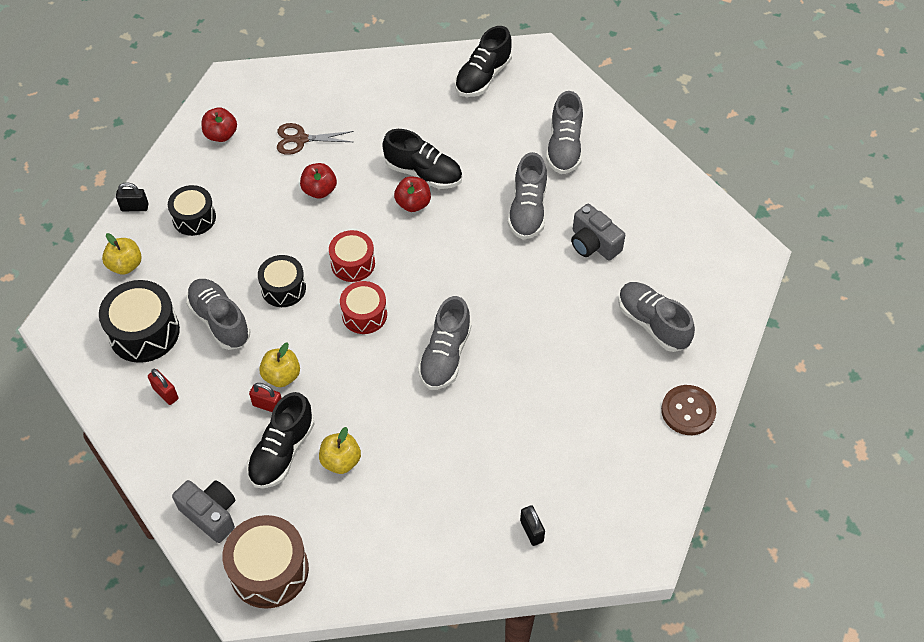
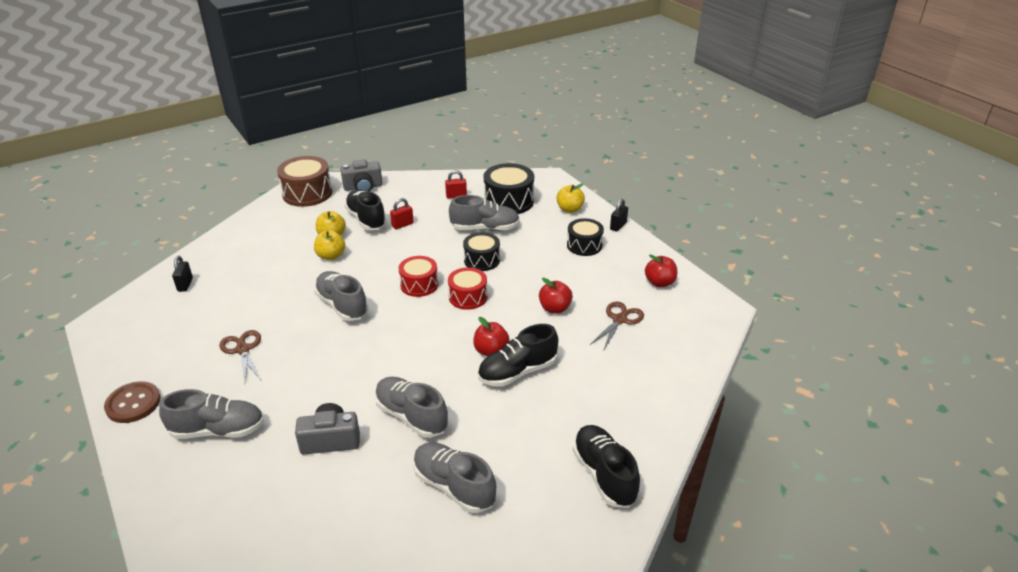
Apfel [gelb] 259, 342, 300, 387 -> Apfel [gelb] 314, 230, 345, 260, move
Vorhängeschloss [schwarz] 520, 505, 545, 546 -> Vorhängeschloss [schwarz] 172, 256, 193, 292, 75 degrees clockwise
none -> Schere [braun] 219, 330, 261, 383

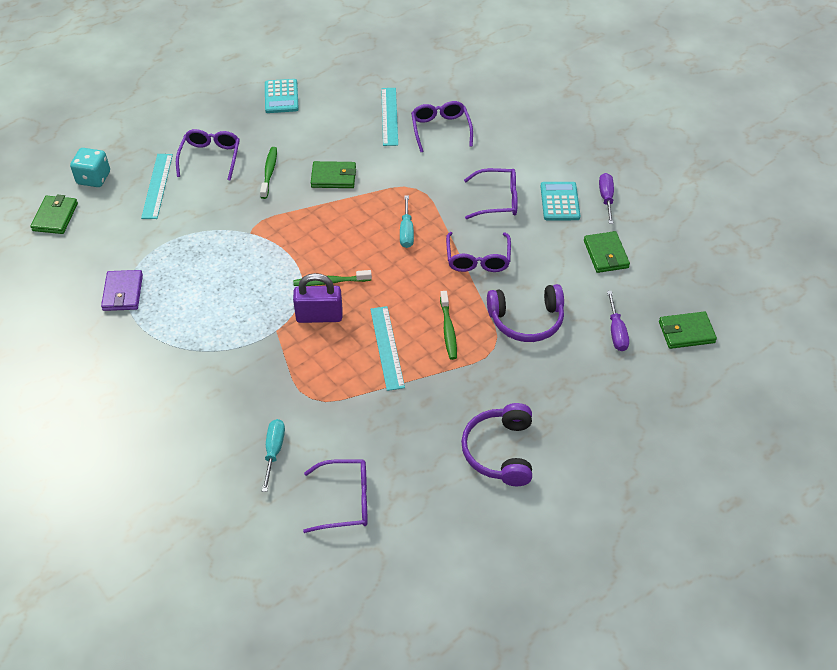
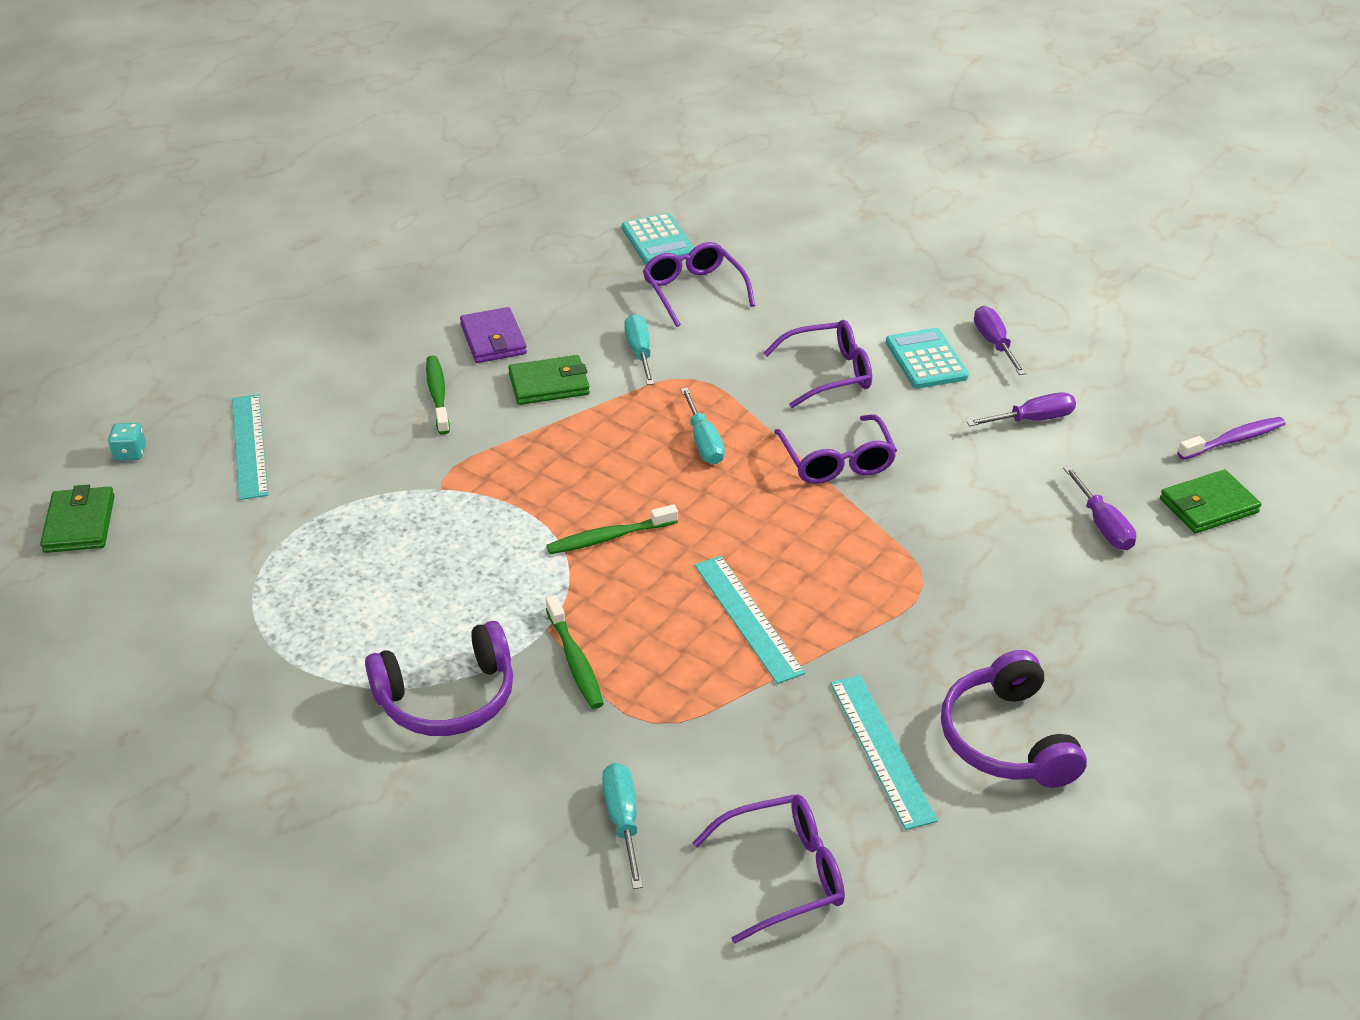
Taschenrechner [türkis] 265, 79, 299, 113 -> Taschenrechner [türkis] 622, 213, 694, 265, move
Lineal [türkis] 381, 88, 398, 146 -> Lineal [türkis] 830, 675, 938, 830, move
Brille [lila] 176, 129, 240, 181 -> none
Spielwürfel [türkis] 70, 148, 110, 187 -> Spielwürfel [türkis] 108, 423, 146, 461, x0.57
Geldbörse [grün] 584, 231, 630, 273 -> Schraubenzieher [lila] 966, 392, 1076, 426
Geldbörse [lila] 101, 270, 143, 311 -> Geldbörse [lila] 460, 307, 527, 363, move
Vorhängeschloss [lila] 293, 273, 343, 323 -> none
Kopfhörer [lila] 487, 284, 564, 342 -> Kopfhörer [lila] 365, 621, 513, 736, move
Zahnbürste [grün] 440, 291, 457, 360 -> Zahnbürste [grün] 546, 595, 604, 709, move
none -> Schraubenzieher [türkis] 624, 314, 655, 385
none -> Zahnbürste [lila] 1177, 417, 1286, 460

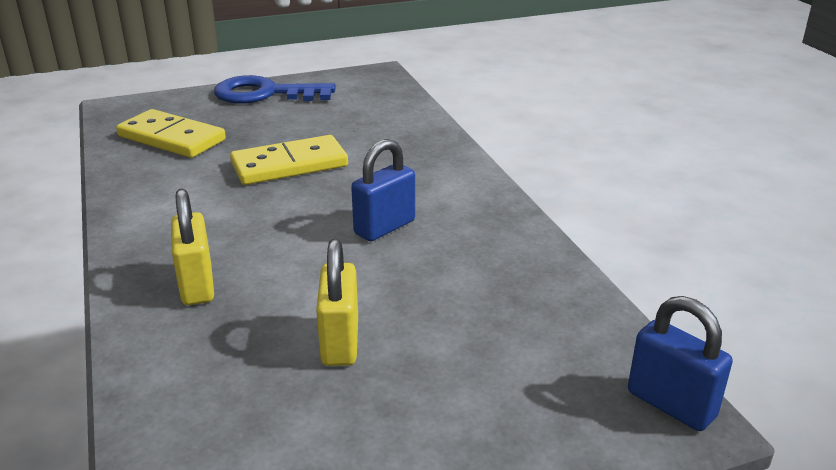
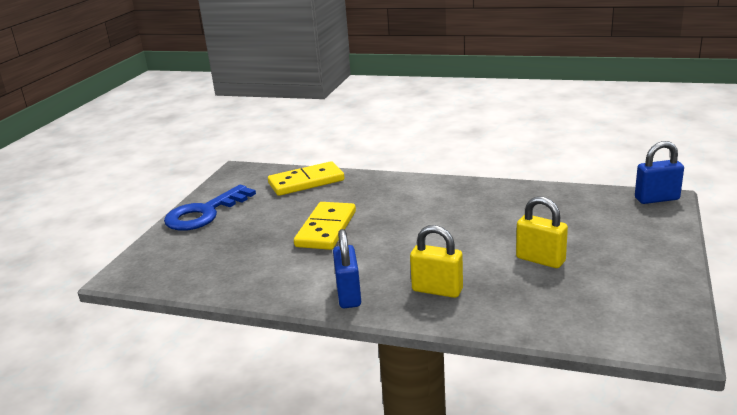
Dominostein [gelb] 116, 109, 226, 158 -> Dominostein [gelb] 268, 161, 344, 196, move
Vorhängeschloss [blau] 351, 139, 415, 241 -> Vorhängeschloss [blau] 333, 229, 361, 308, move

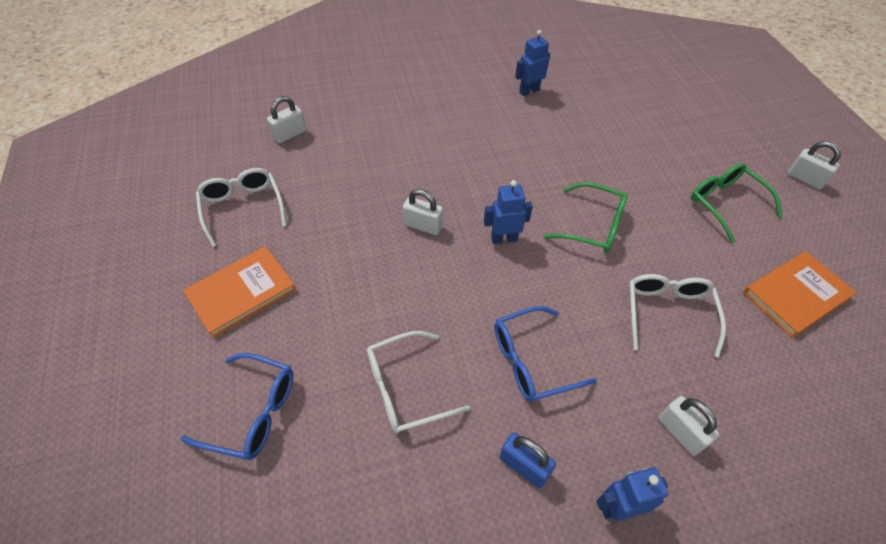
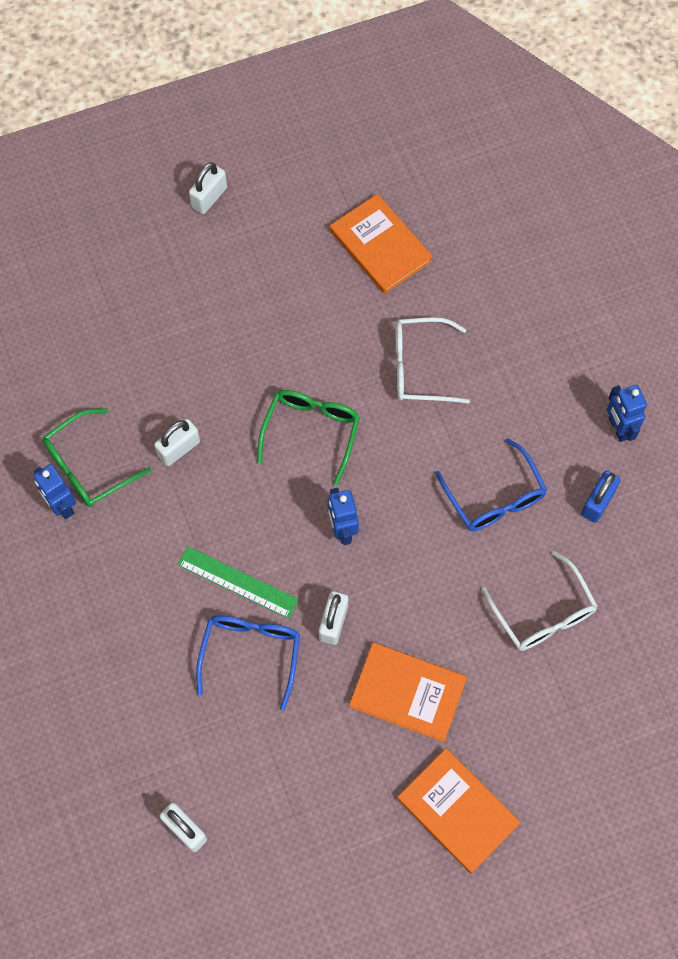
Brille [grün] 691, 163, 782, 243 -> Brille [grün] 42, 408, 152, 507, move
Brille [weiß] 196, 168, 287, 247 -> none
Brille [blau] 180, 353, 293, 460 -> Brille [blau] 196, 615, 300, 711, move
Vorhängeschloss [weiß] 658, 396, 720, 456 -> Vorhängeschloss [weiß] 154, 419, 200, 466, move
none -> Lineal [grün] 178, 546, 299, 619
none -> Buch [orange] 349, 643, 467, 742

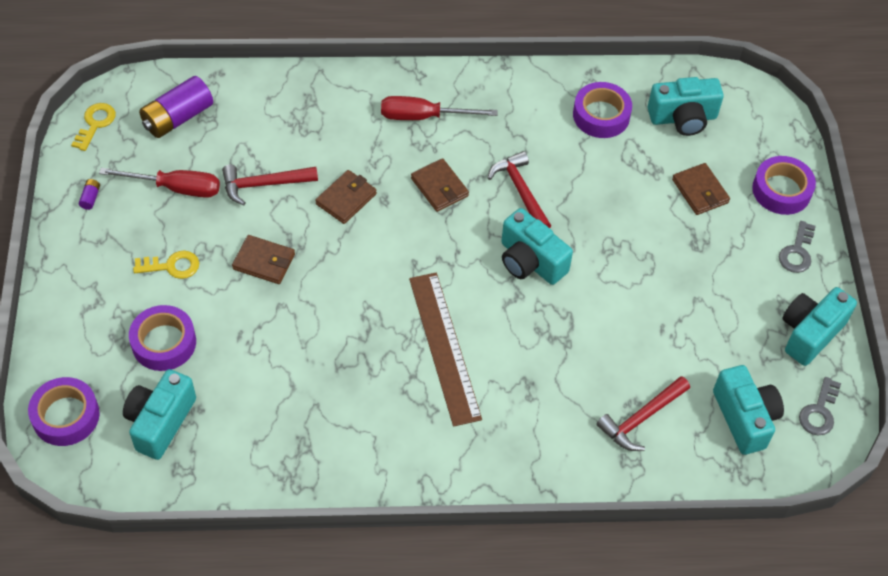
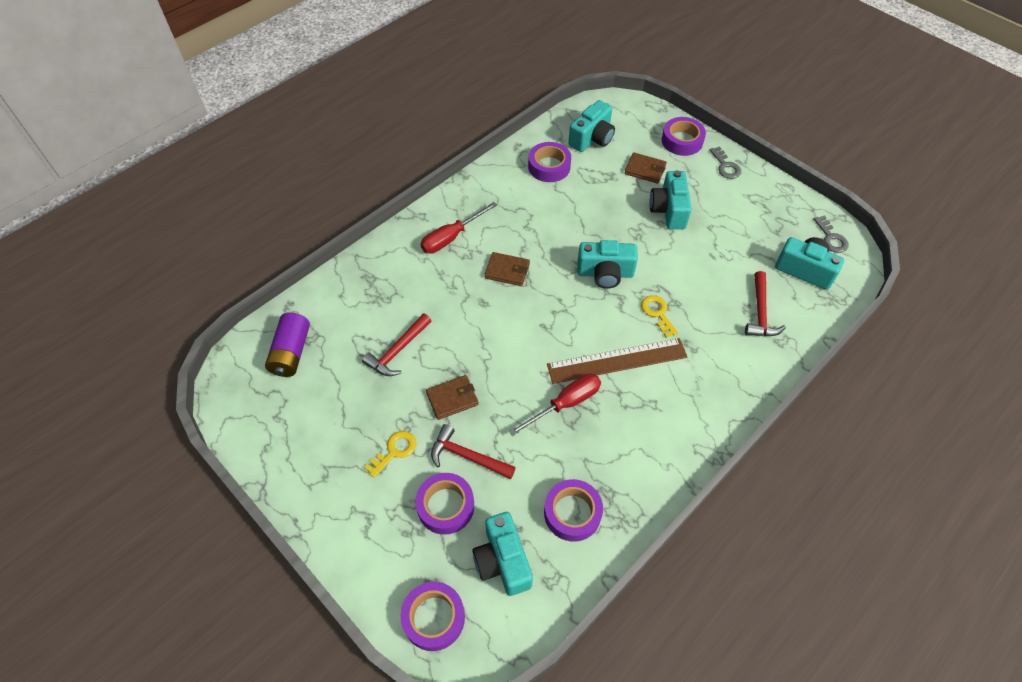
Schlüssel [gelb] 71, 103, 116, 151 -> Schlüssel [gelb] 641, 295, 678, 338, move
Hammer [rot] 488, 151, 551, 228 -> Hammer [rot] 431, 424, 516, 479, move
Schraubenzieher [rot] 99, 168, 220, 198 -> Schraubenzieher [rot] 509, 373, 601, 436, move
Geldbörse [braun] 315, 170, 377, 224 -> none
Batterie [lila] 79, 179, 100, 210 -> none
Lineal [braun] 409, 273, 482, 427 -> Lineal [braun] 547, 338, 687, 384, 45 degrees counterclockwise
Kamera [türkis] 782, 287, 857, 366 -> Kamera [türkis] 650, 170, 692, 229, move
none -> Klebeband [lila] 544, 479, 603, 542

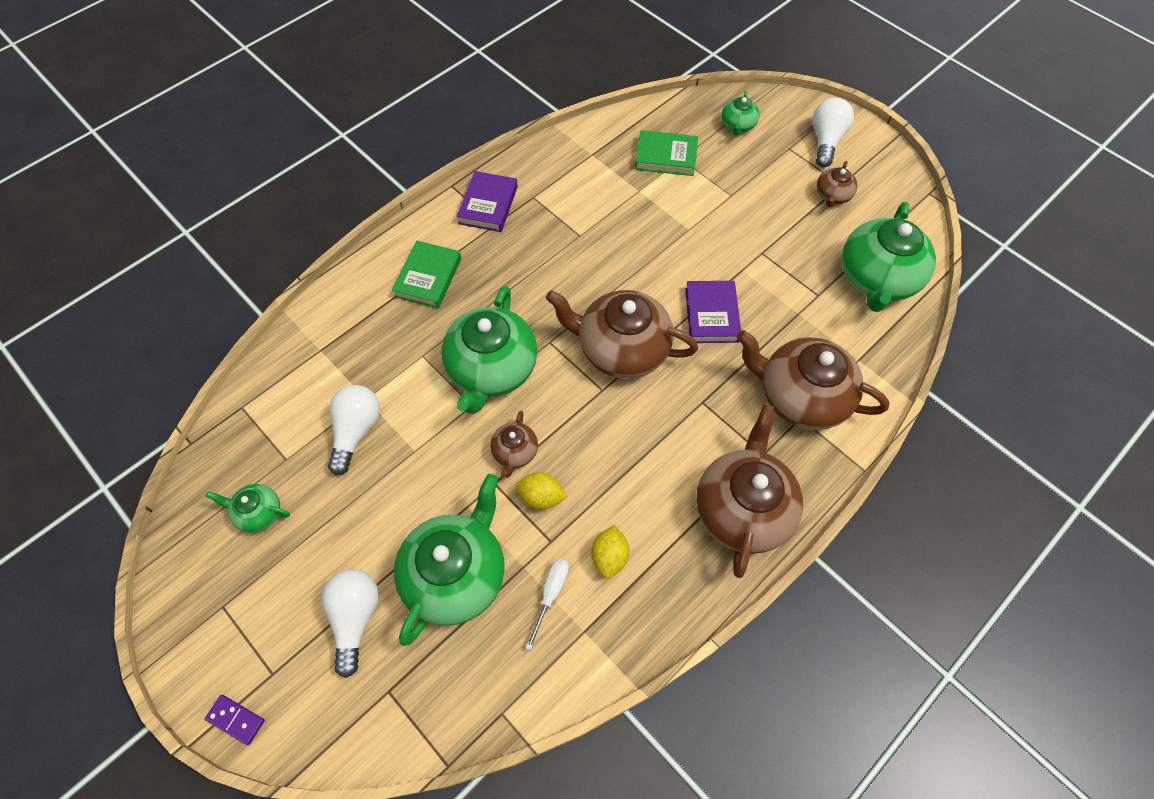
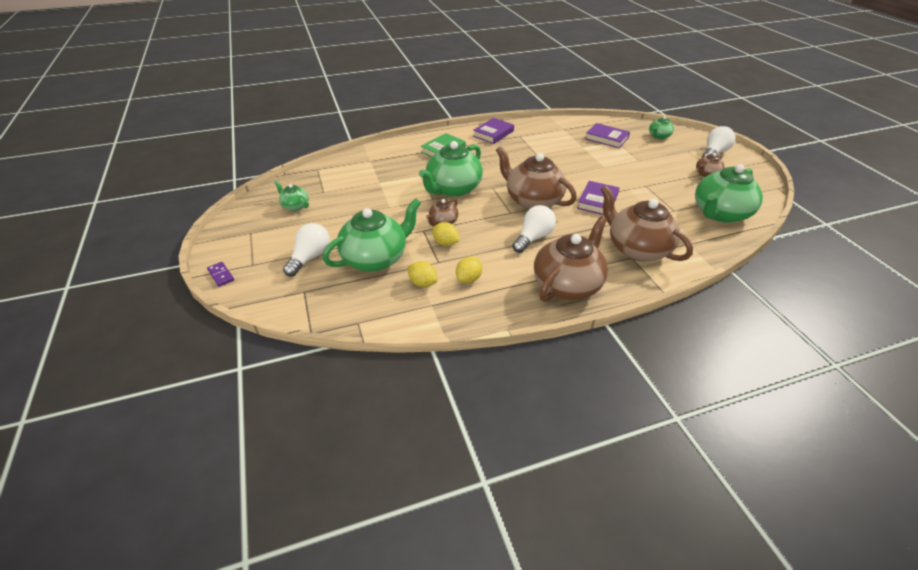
Buch [grün] 635, 130, 698, 176 -> Buch [lila] 585, 123, 630, 149
Glühbirne [weiß] 328, 385, 380, 475 -> Glühbirne [weiß] 512, 205, 556, 253, move
Schraubenzieher [weiß] 526, 559, 569, 650 -> Zitrone [gelb] 408, 261, 438, 287

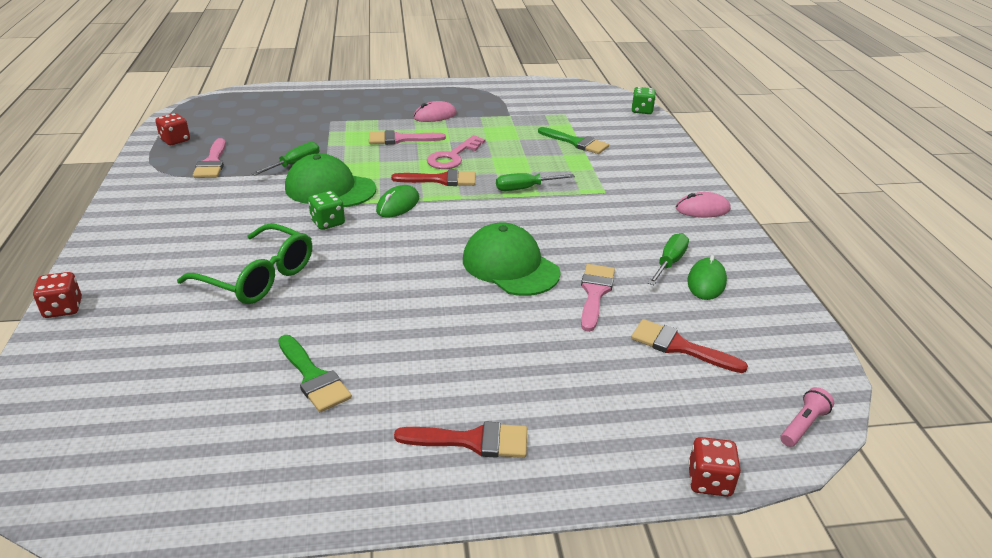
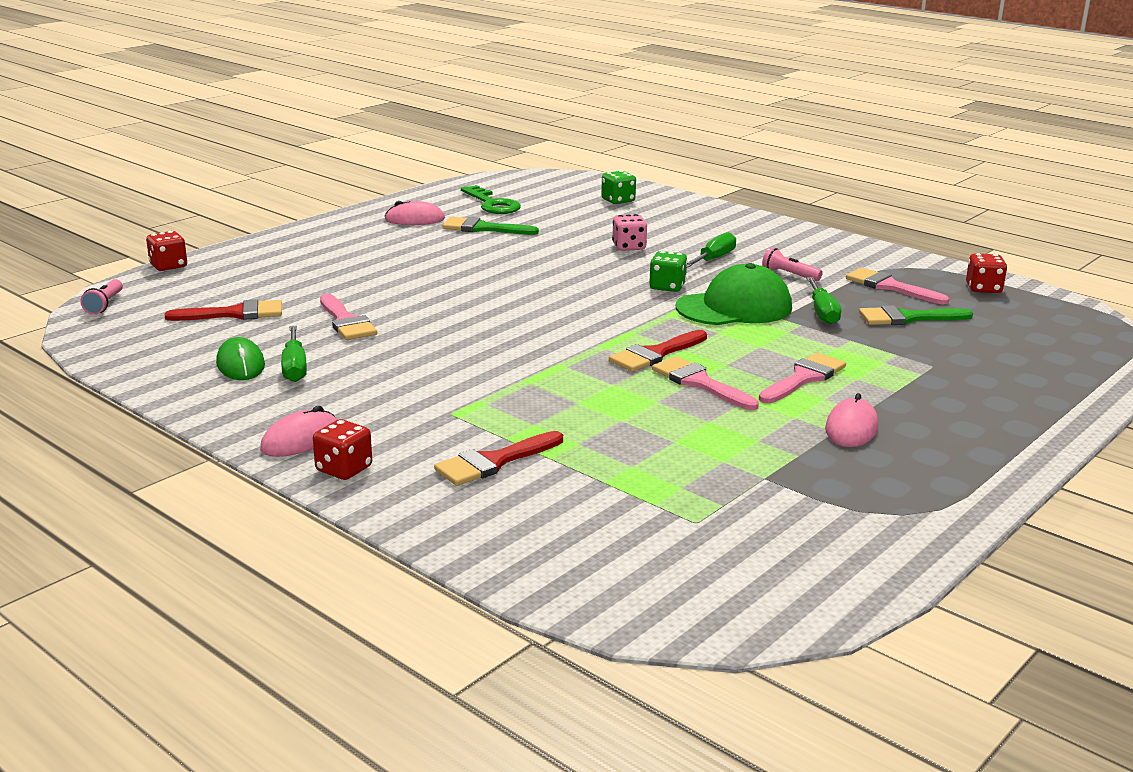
Spielwürfel [grün] 631, 87, 656, 114 -> Spielwürfel [grün] 601, 171, 636, 204, move
Pinsel [grün] 538, 127, 609, 154 -> Pinsel [grün] 859, 305, 973, 325, move
Schlüssel [rosa] 427, 135, 485, 169 -> Pinsel [rosa] 652, 356, 759, 410
Schraubenzieher [grün] 496, 173, 575, 191 -> Schraubenzieher [grün] 687, 232, 736, 268, move
Computermaus [grün] 376, 185, 419, 217 -> none
Kappe [grün] 463, 222, 561, 296 -> none
Brille [grün] 177, 223, 312, 304 -> Spielwürfel [rosa] 612, 214, 647, 251
Spielwürfel [rot] 33, 272, 82, 318 -> Spielwürfel [rot] 313, 419, 372, 480, move
Pinsel [rot] 394, 421, 527, 458 -> Pinsel [rot] 434, 431, 563, 486, move
none -> Schlüssel [grün] 461, 185, 521, 214
none -> Computermaus [rosa] 385, 201, 445, 225
none -> Taschenlampe [rosa] 762, 247, 823, 281

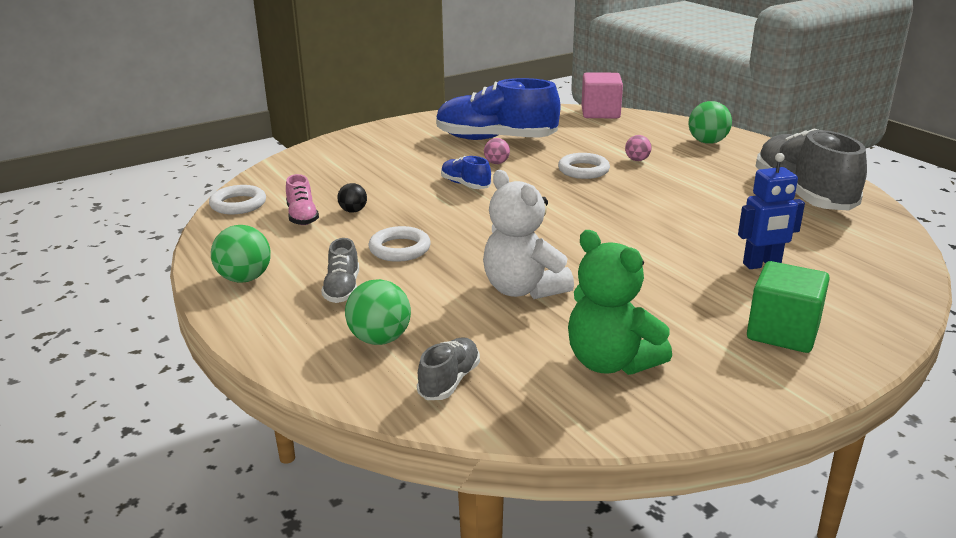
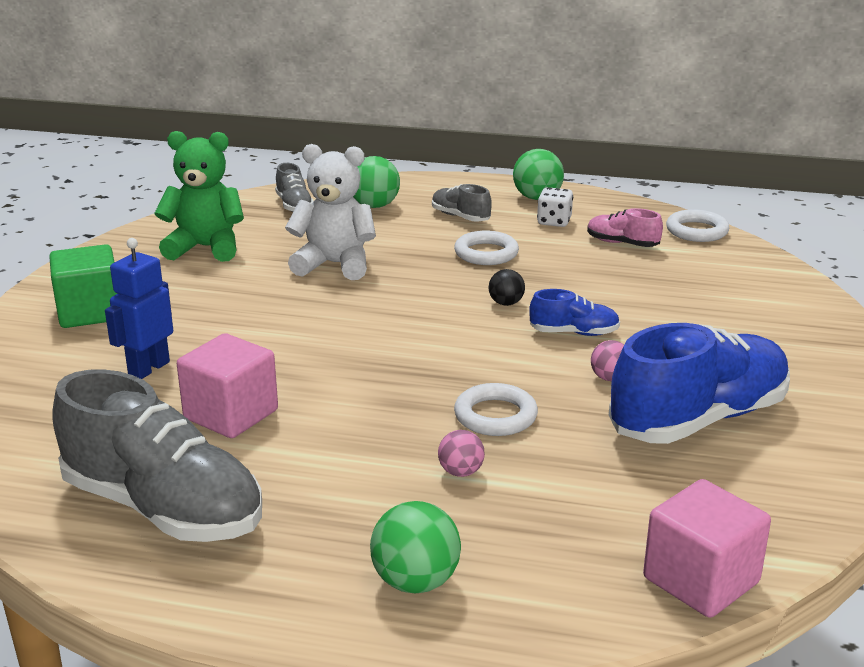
Ball [schwarz] 337, 183, 367, 213 -> Ball [schwarz] 489, 269, 525, 306, move
none -> Spielwürfel [weiß] 537, 187, 573, 227
none -> Kubus [rosa] 177, 333, 278, 438

